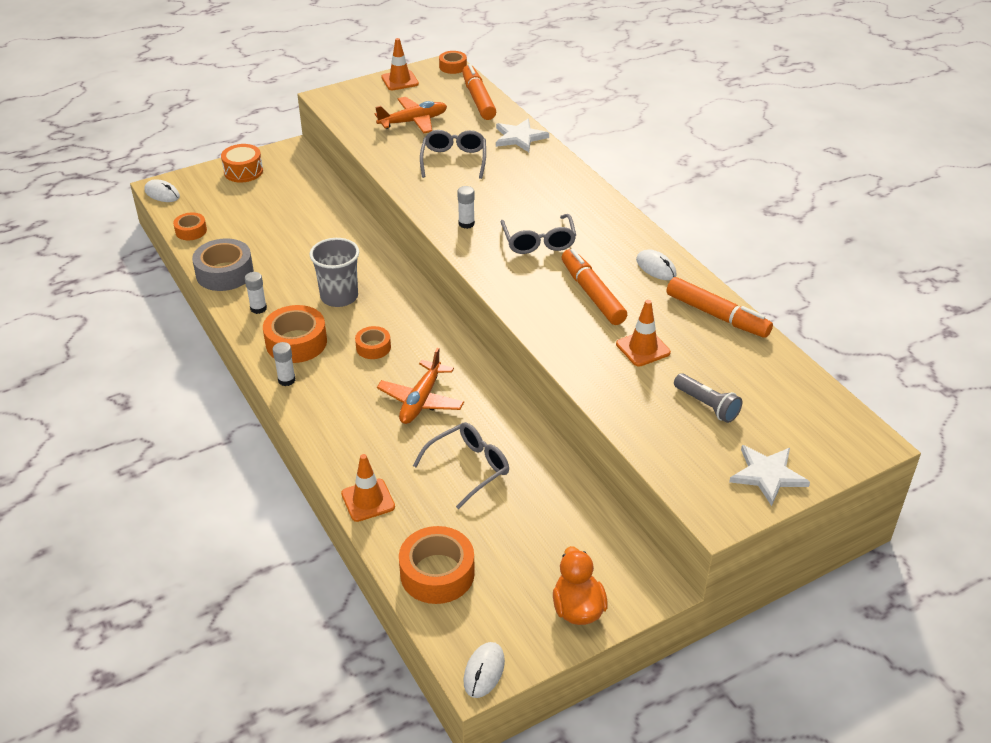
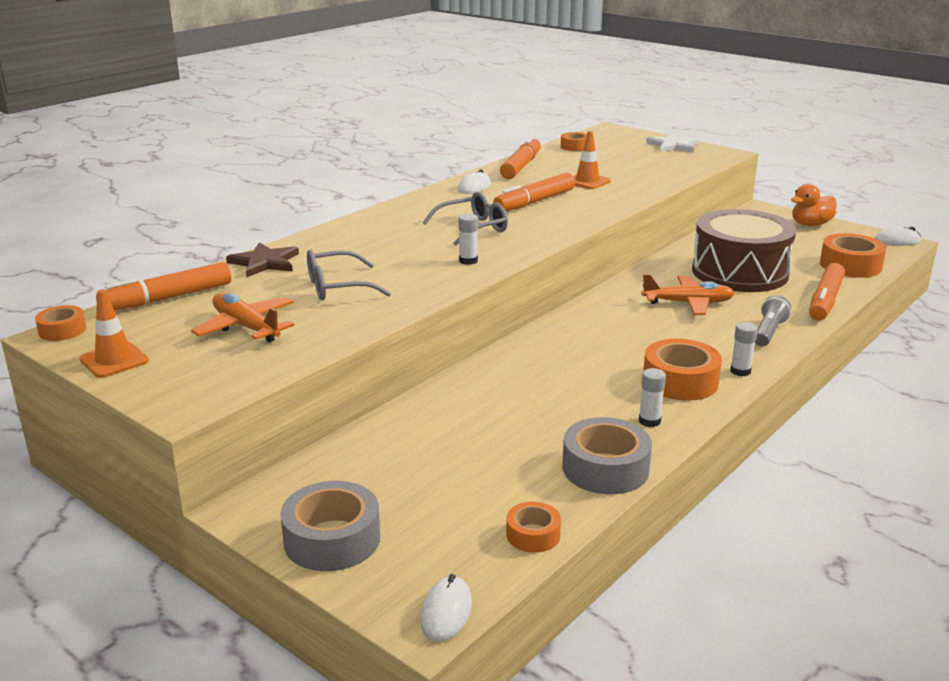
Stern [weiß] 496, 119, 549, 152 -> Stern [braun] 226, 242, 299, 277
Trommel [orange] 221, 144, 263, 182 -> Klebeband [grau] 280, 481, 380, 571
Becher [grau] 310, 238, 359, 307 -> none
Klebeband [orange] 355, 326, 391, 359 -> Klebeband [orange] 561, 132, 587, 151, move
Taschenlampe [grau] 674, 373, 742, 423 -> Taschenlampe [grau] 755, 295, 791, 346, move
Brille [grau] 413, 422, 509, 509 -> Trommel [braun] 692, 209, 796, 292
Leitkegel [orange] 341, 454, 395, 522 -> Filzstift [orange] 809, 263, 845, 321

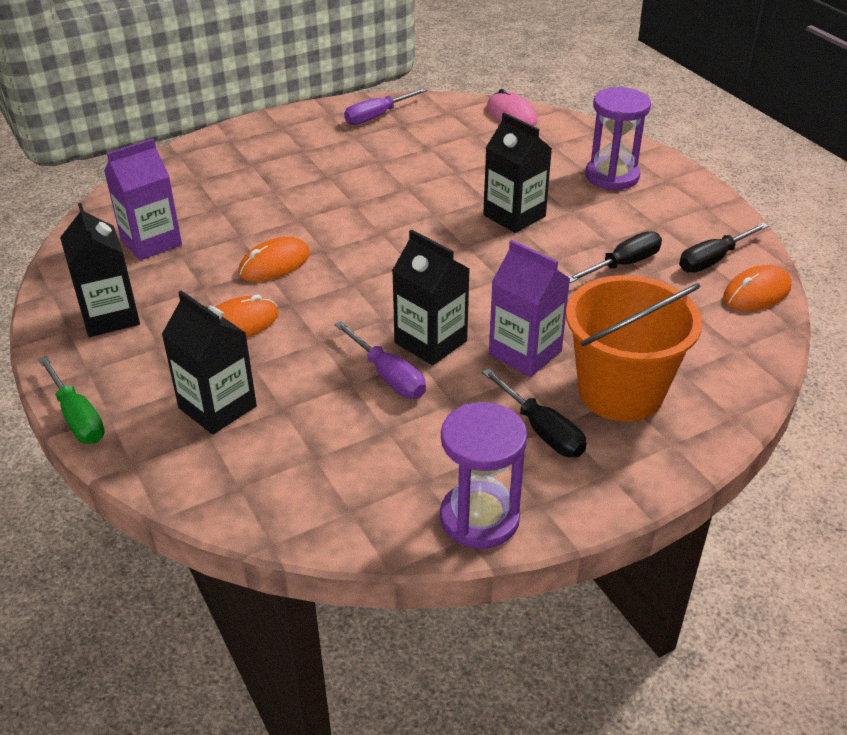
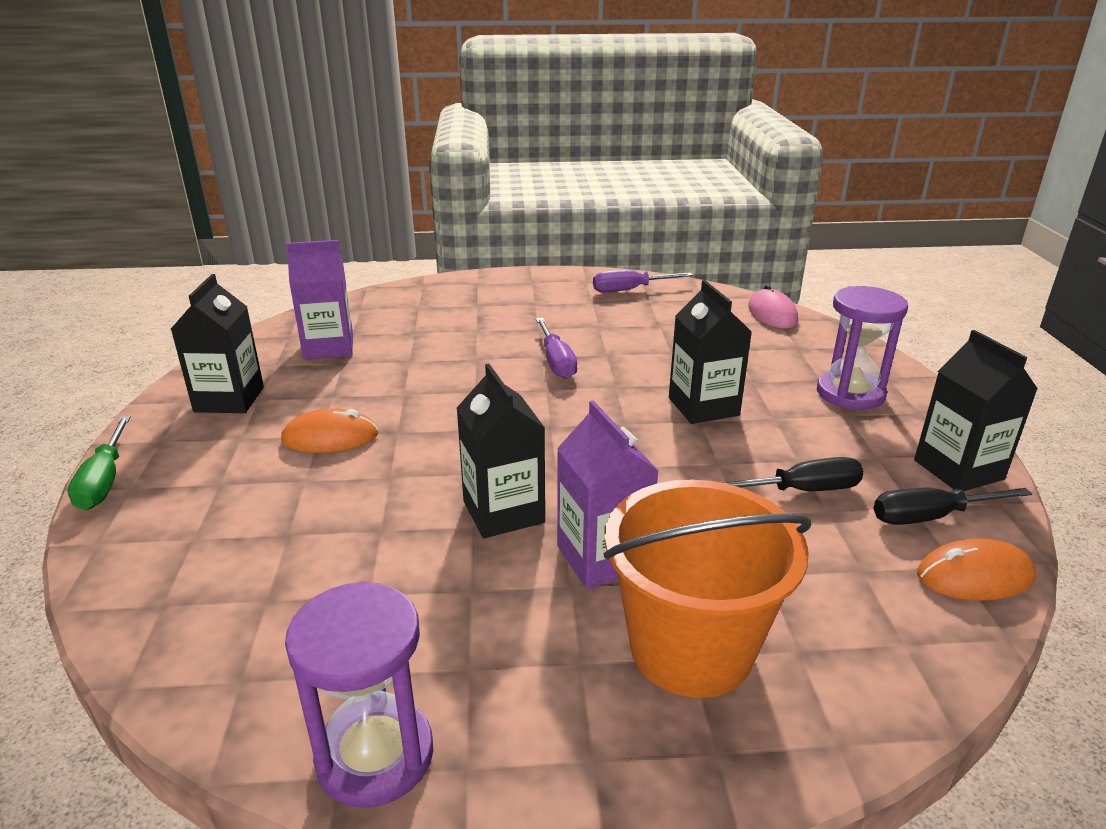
Computermaus [orange] 238, 237, 310, 282 -> none
Getränkekarton [schwarz] 162, 291, 257, 434 -> Getränkekarton [schwarz] 914, 330, 1038, 491, move
Schraubenzieher [lila] 334, 321, 426, 399 -> Schraubenzieher [lila] 536, 318, 577, 379, move
Schraubenzieher [schwarz] 482, 368, 587, 457 -> none

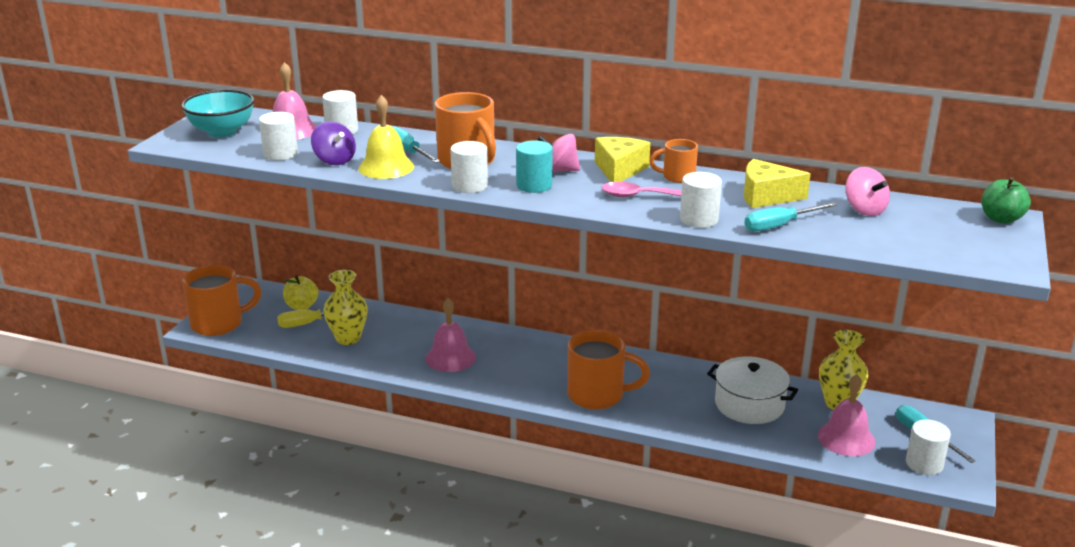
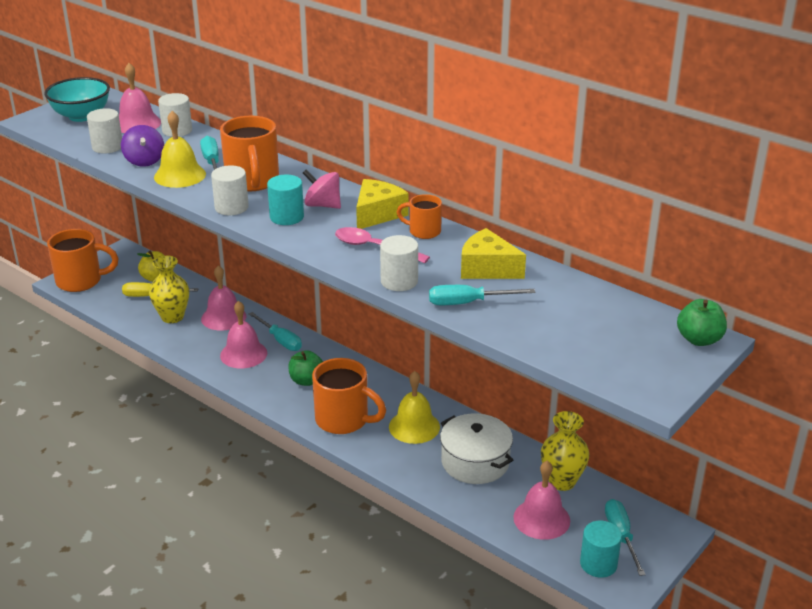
Kreisel [rosa] 845, 167, 890, 216 -> none
Vollzylinder [weiß] 906, 419, 951, 475 -> Vollzylinder [türkis] 580, 520, 622, 578
none -> Glocke [rosa] 201, 265, 246, 331
none -> Schraubenzieher [türkis] 249, 312, 302, 351
none -> Apfel [grün] 288, 350, 323, 386
none -> Glocke [gelb] 389, 371, 440, 444

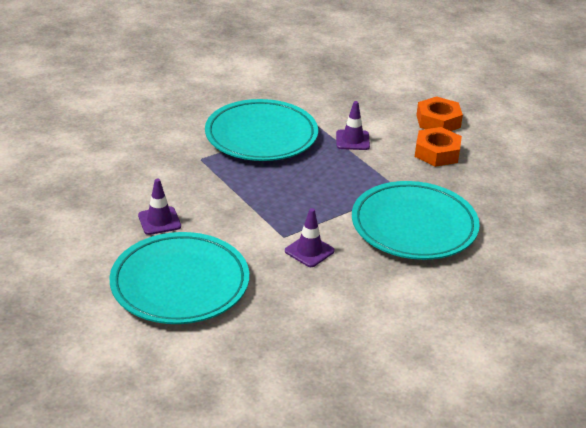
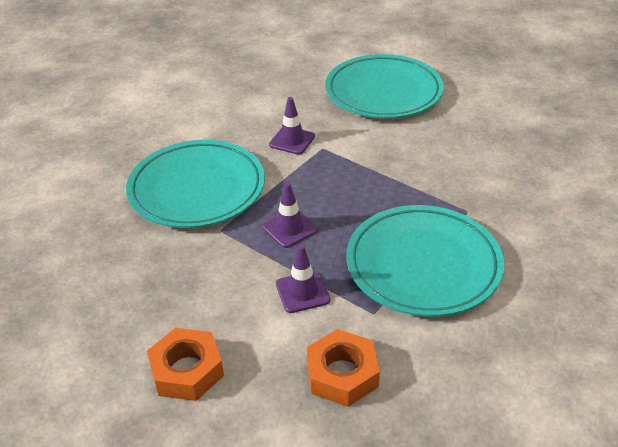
Sechskantmutter [orange] 415, 127, 462, 167 -> Sechskantmutter [orange] 307, 329, 380, 407, move
Leitkegel [lila] 138, 179, 181, 235 -> Leitkegel [lila] 262, 182, 317, 248, move

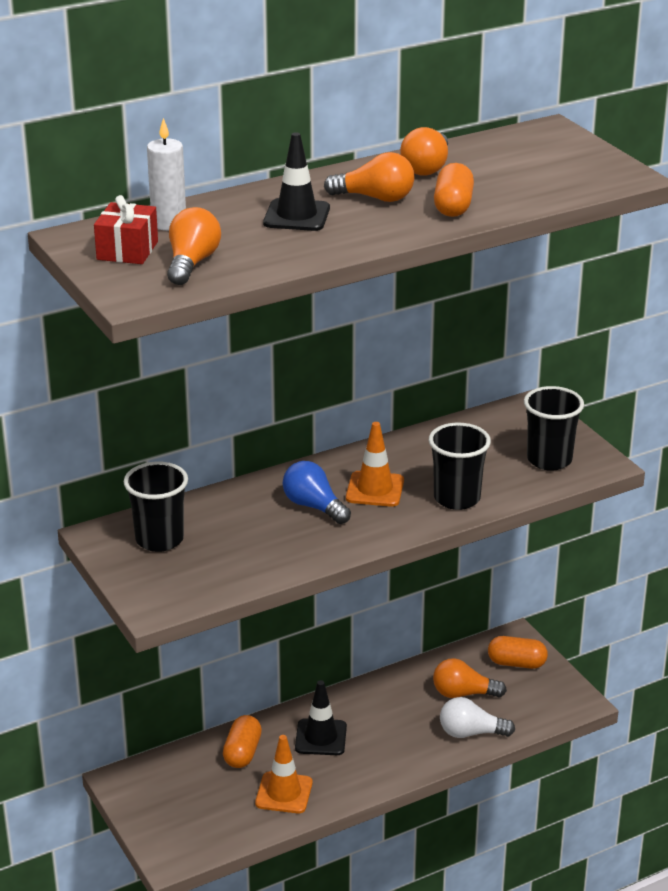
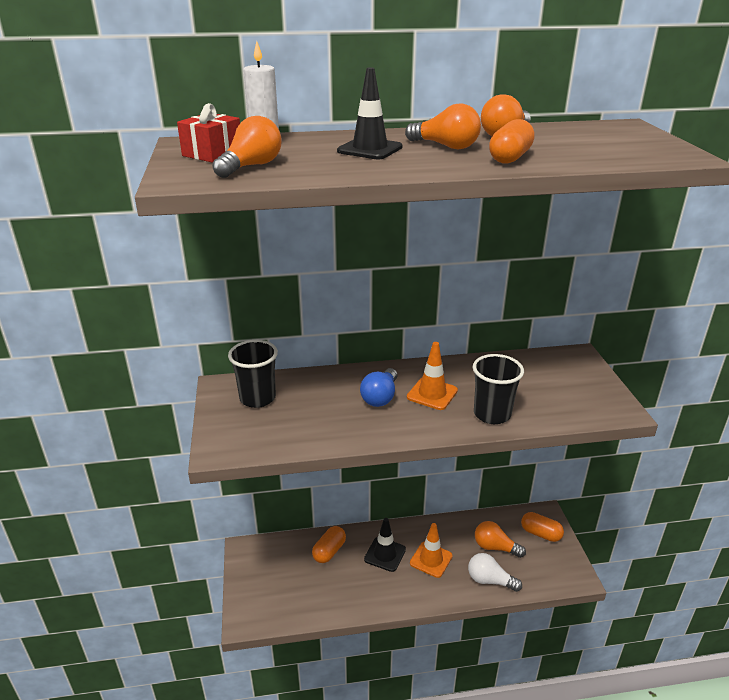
Becher [schwarz] 524, 386, 584, 471 -> none
Glühbirne [blau] 283, 461, 351, 524 -> Glühbirne [blau] 360, 368, 397, 407, 135 degrees counterclockwise
Leitkegel [orange] 255, 735, 313, 813 -> Leitkegel [orange] 410, 523, 453, 578, move

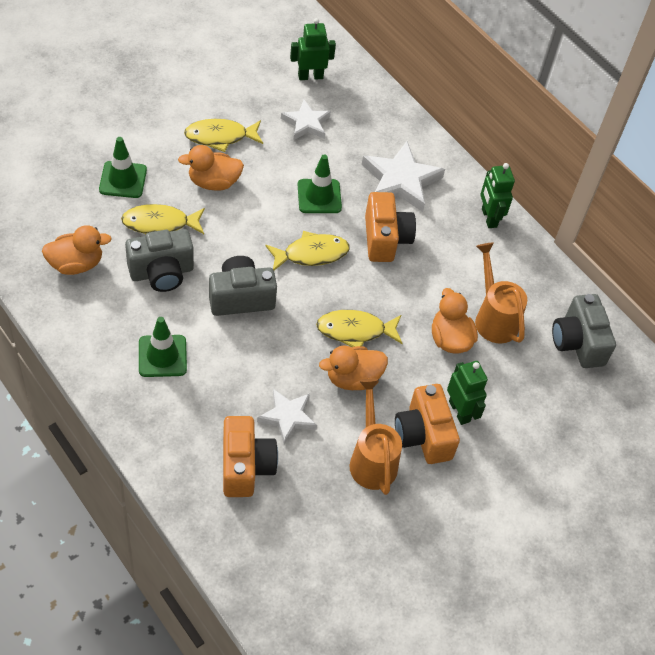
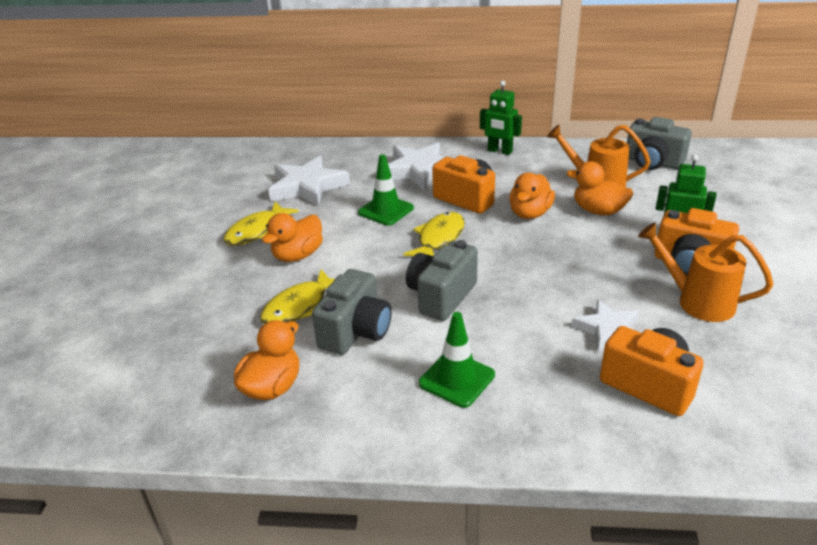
Roboter [grün] 290, 18, 336, 80 -> none
Stern [weiß] 281, 100, 331, 140 -> Stern [weiß] 268, 156, 350, 207, x1.61
Leitkegel [grün] 99, 137, 147, 198 -> none
Fisch [gelb] 316, 310, 403, 347 -> none
Ente [orange] 319, 346, 388, 390 -> Ente [orange] 509, 173, 555, 219, move

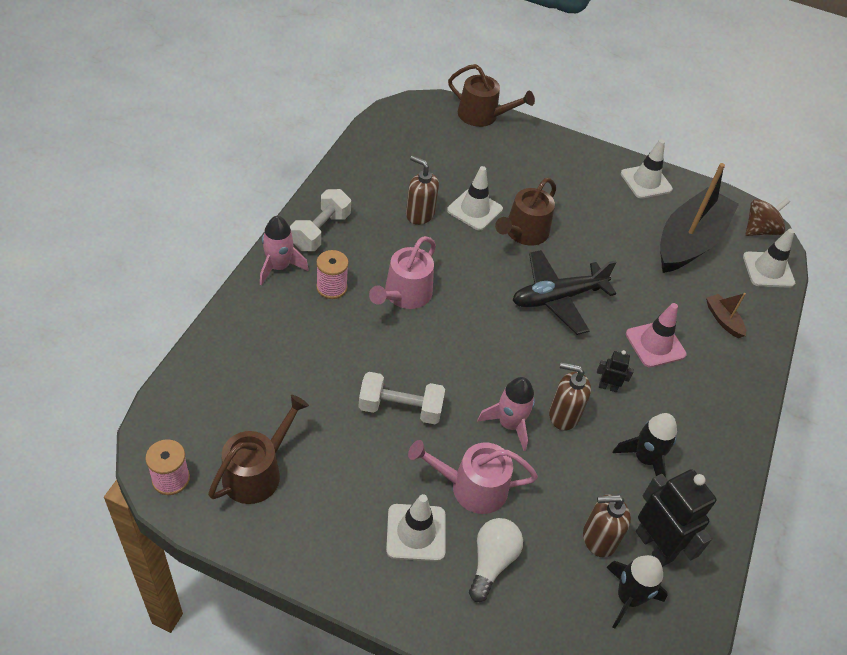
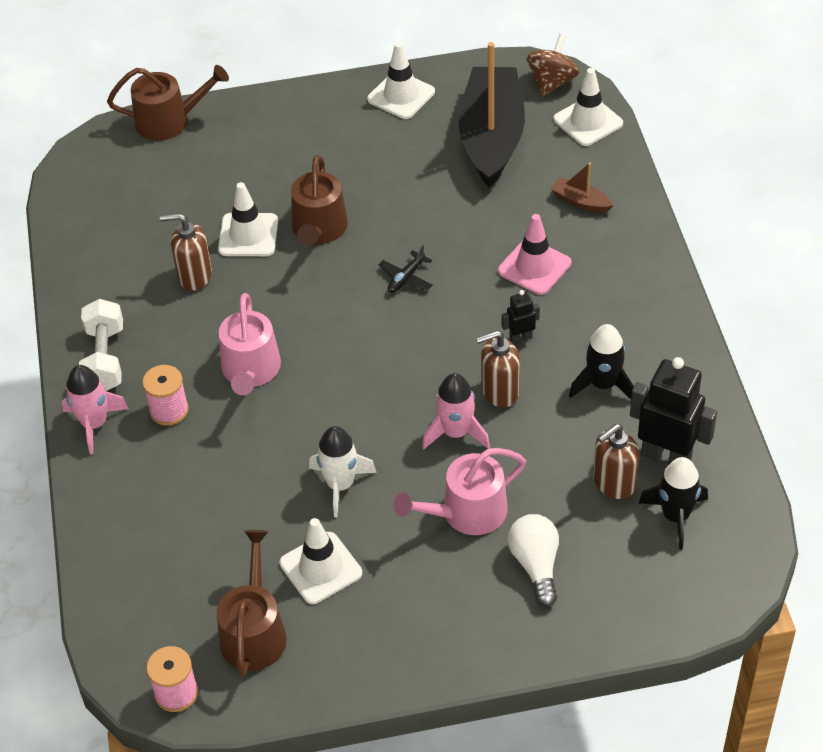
Flugzeug [schwarz] 513, 250, 617, 335 -> Flugzeug [schwarz] 378, 245, 433, 293, x0.45
Hantel [weiß] 358, 372, 445, 424 -> Rakete [weiß] 309, 426, 377, 517
Leitkegel [weiß] 386, 494, 446, 561 -> Leitkegel [weiß] 280, 518, 362, 604, move

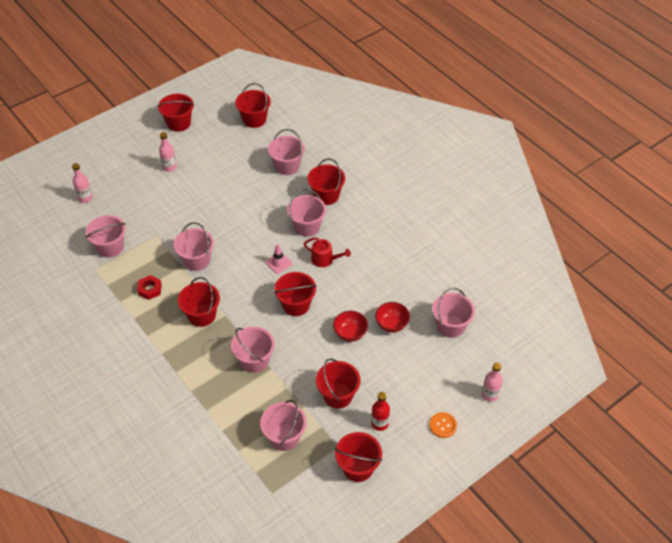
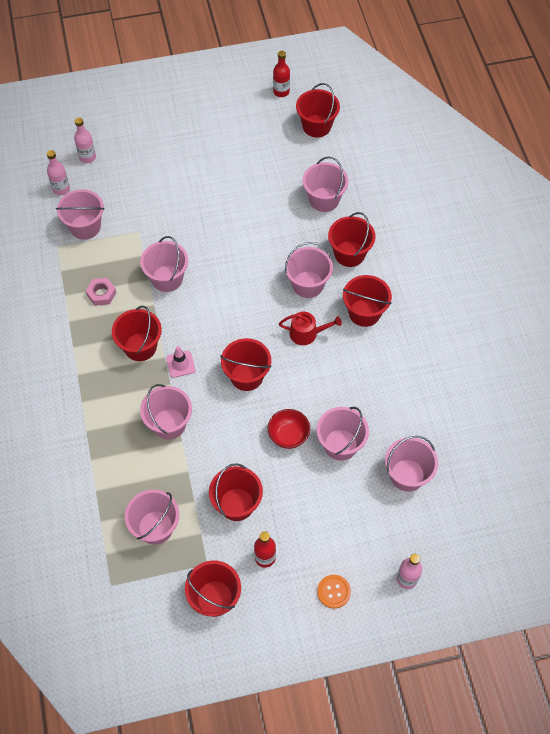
Eimer [rot] 157, 94, 194, 132 -> Eimer [rot] 343, 275, 392, 327, move
Flasche [rosa] 159, 132, 177, 172 -> Flasche [rosa] 47, 150, 70, 195, move
Gießkanne [rot] 304, 237, 351, 267 -> Gießkanne [rot] 279, 312, 342, 345, 45 degrees counterclockwise
Leitkegel [rosa] 266, 244, 292, 274 -> Leitkegel [rosa] 166, 346, 195, 378, move
Sechskantmutter [rot] 137, 275, 162, 300 -> Sechskantmutter [rosa] 86, 278, 117, 306
Schüssel [rot] 375, 302, 410, 333 -> Eimer [rosa] 317, 407, 369, 461
none -> Flasche [rot] 273, 51, 290, 97

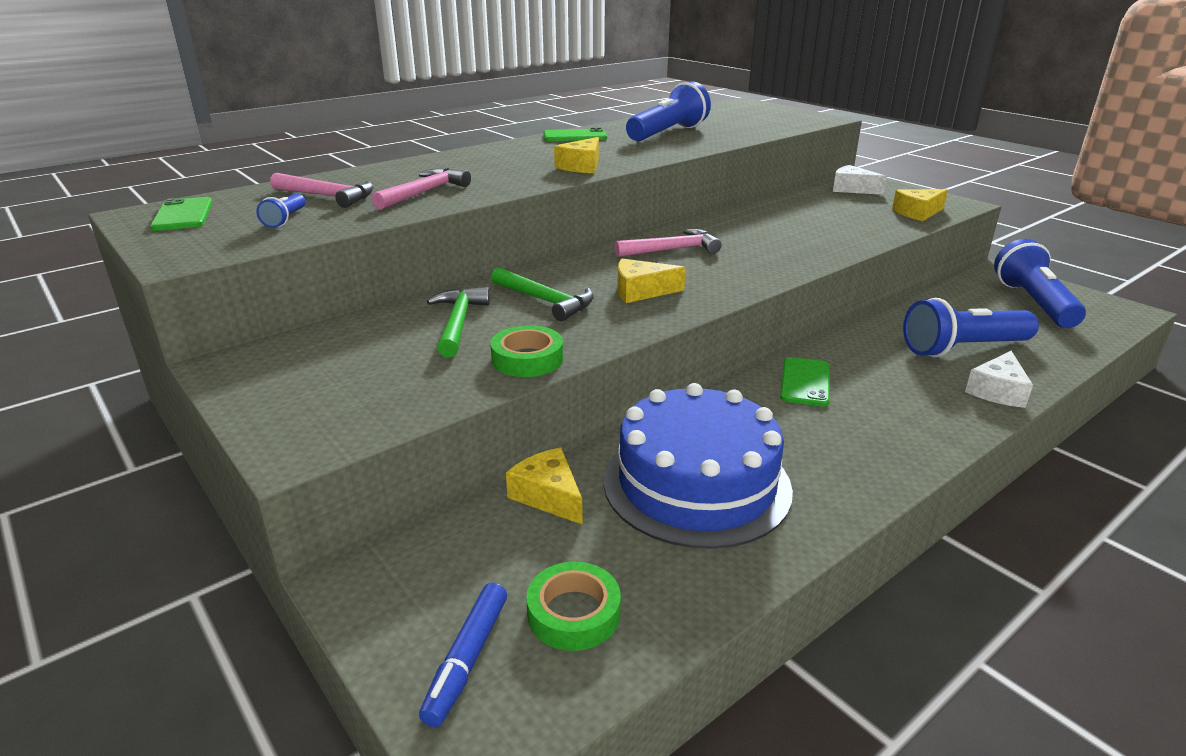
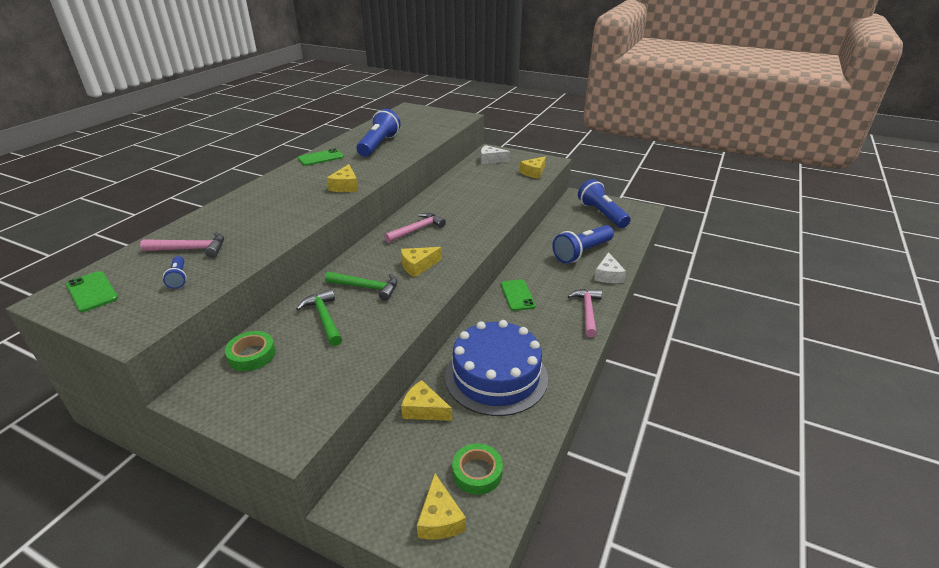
Hammer [rosa] 372, 168, 471, 210 -> Hammer [rosa] 568, 289, 602, 337, move
Klebeband [grün] 490, 325, 564, 377 -> Klebeband [grün] 225, 331, 276, 371, move
Filzstift [blau] 419, 583, 507, 727 -> Käse [gelb] 417, 474, 466, 540

